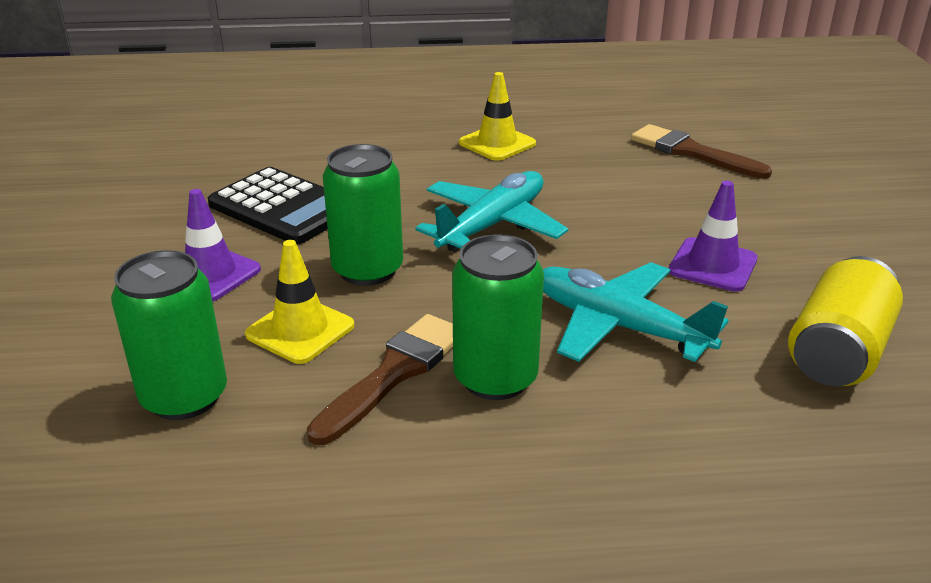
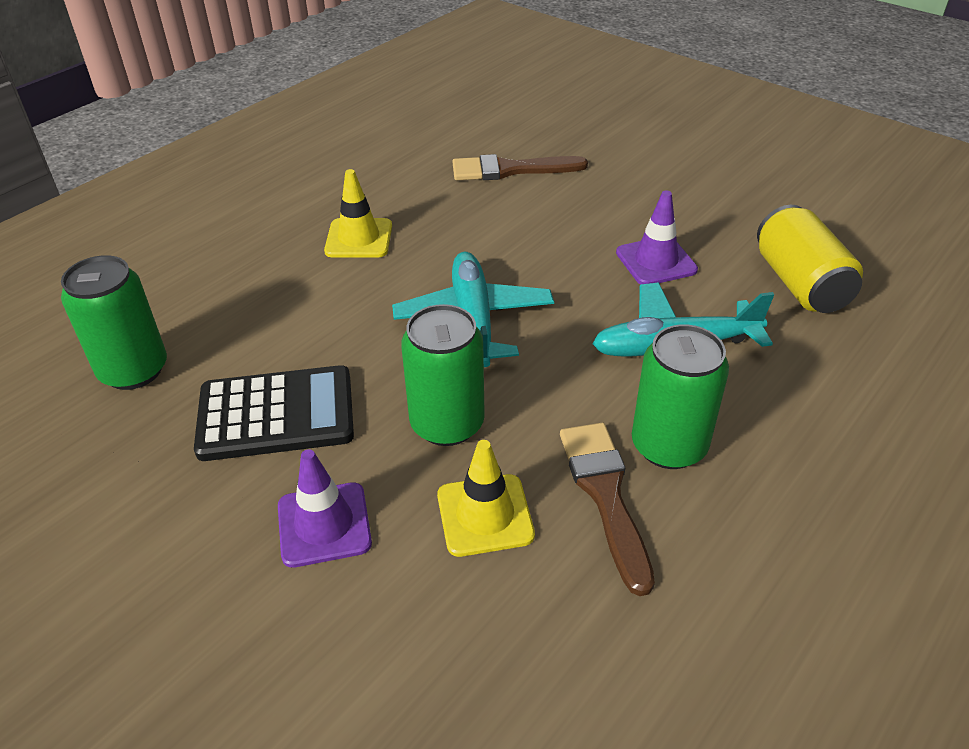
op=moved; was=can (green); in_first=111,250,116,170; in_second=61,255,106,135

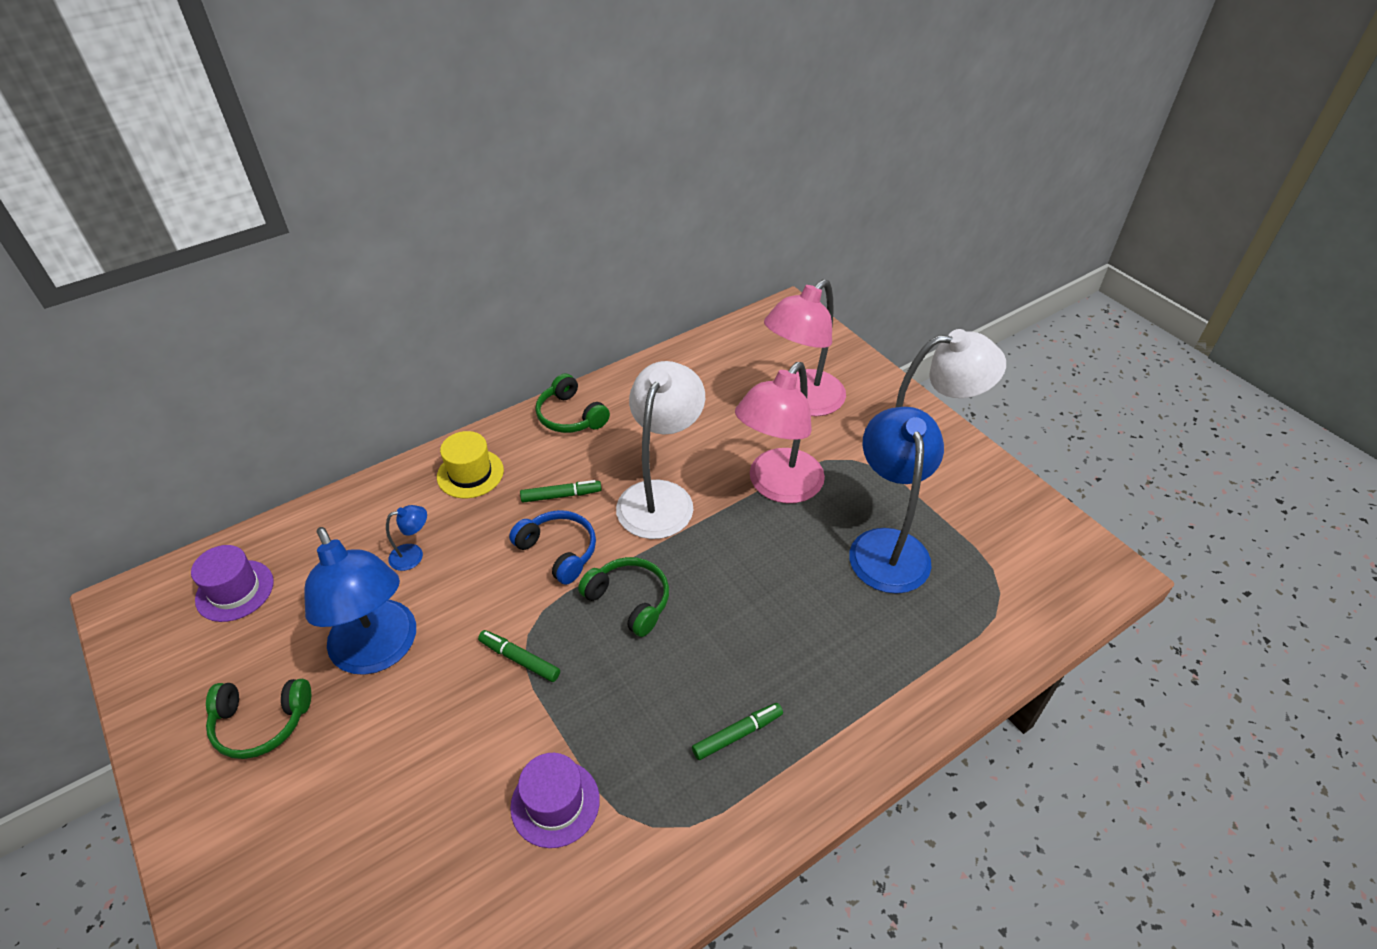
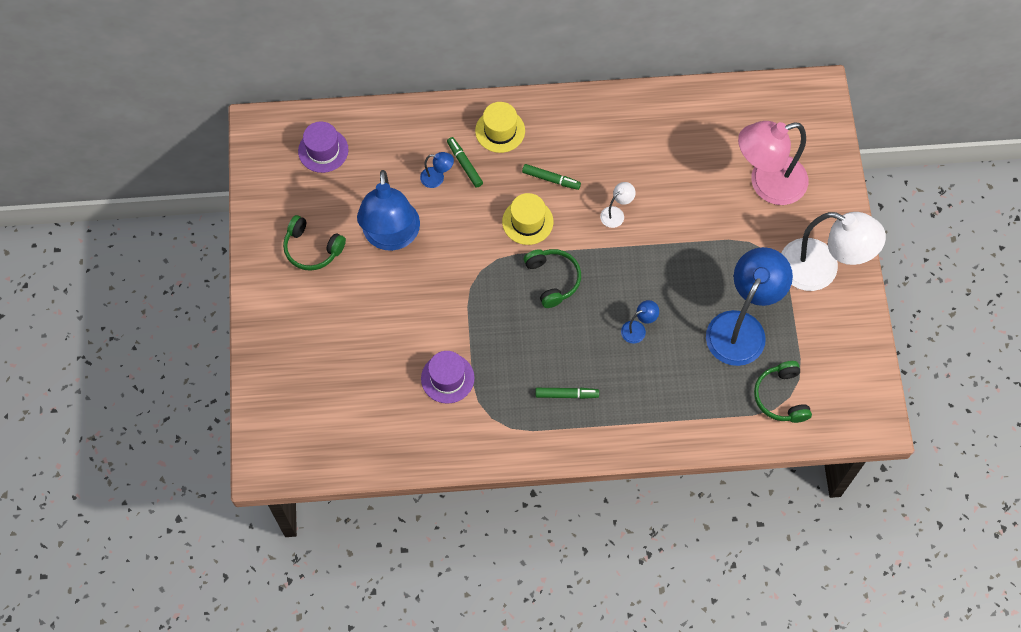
op=moved; was=marker (green); in_first=478,630,82,52; in_second=447,137,36,51
op=replaced; was=headphones (blue); now=hat (yellow); in_first=509,510,87,75; in_second=502,193,51,52
op=resized; was=lamp (white); in_first=616,361,89,178; in_second=600,182,36,46; ratio=0.42
op=added; now=lamp (blue); in_second=621,300,38,44
op=moved; was=headphones (green); in_first=535,373,75,60; in_second=754,361,58,62
op=removed; was=lamp (pink); in_first=735,362,90,141

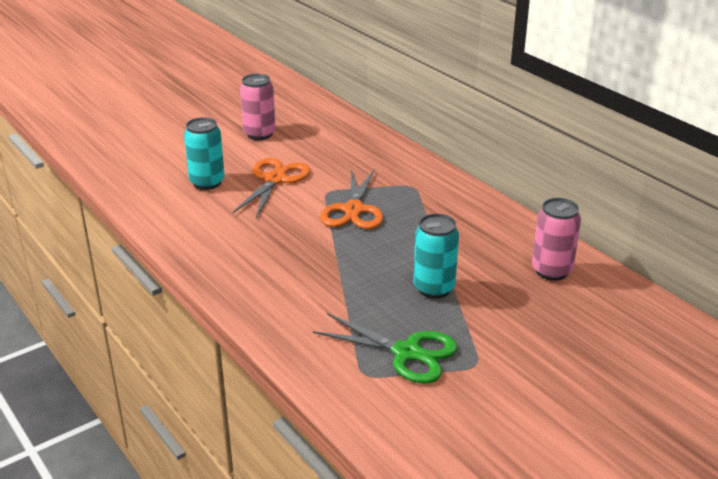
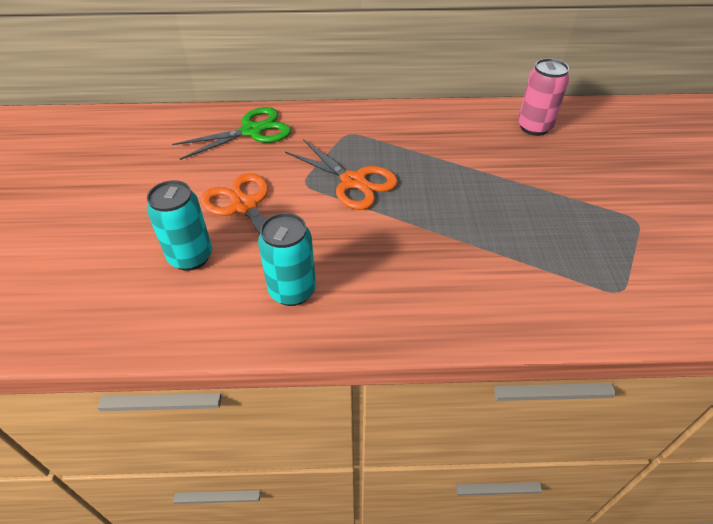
op=moved; was=scissors (green); in_first=312,313,146,71; in_second=172,107,119,53
op=moved; was=can (turquoise); in_first=413,214,46,84; in_second=258,213,58,93
op=removed; was=can (pink); in_first=240,74,36,66

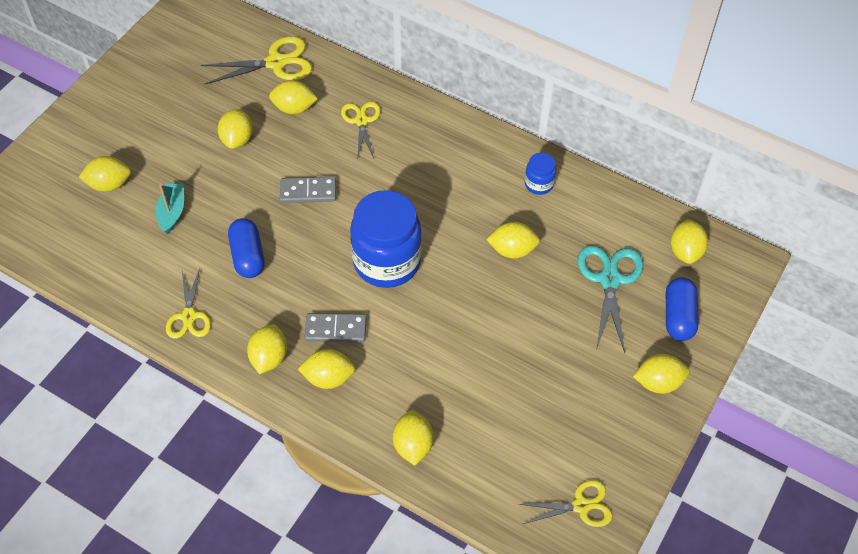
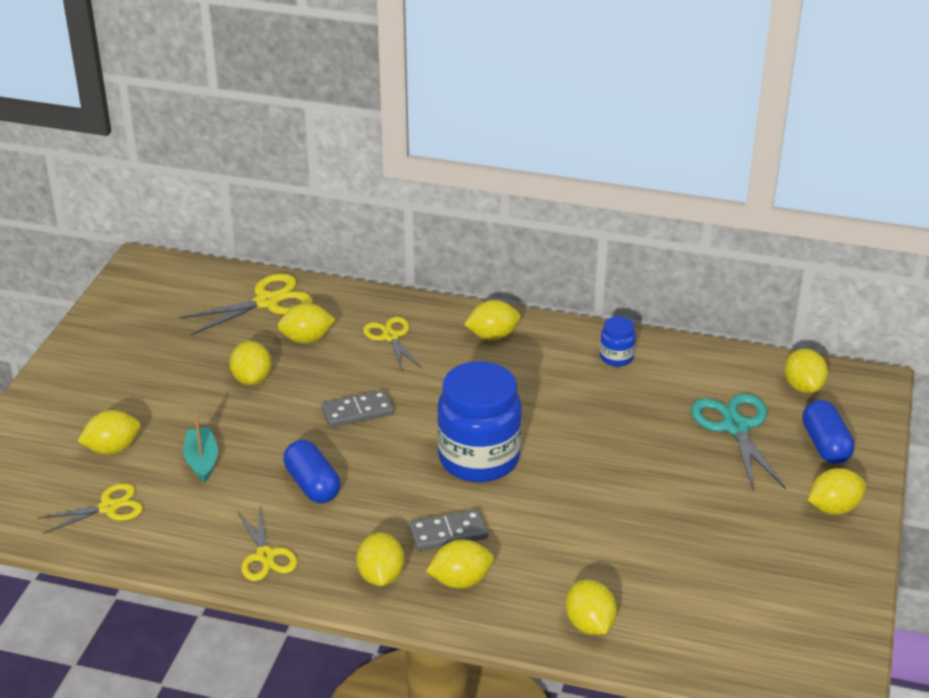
op=moved; was=scissors (yellow); in_first=519,480,93,47; in_second=38,483,105,51
op=moved; was=lemon (yellow); in_first=486,222,54,36; in_second=464,300,56,40

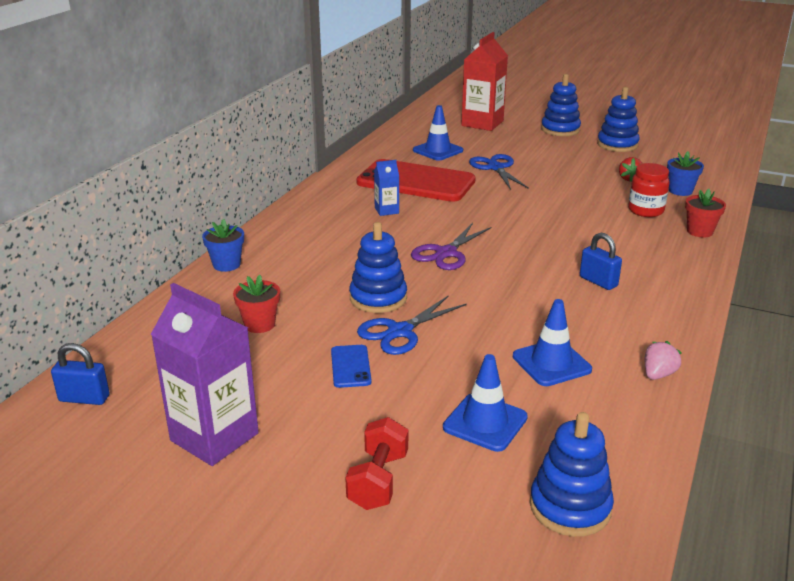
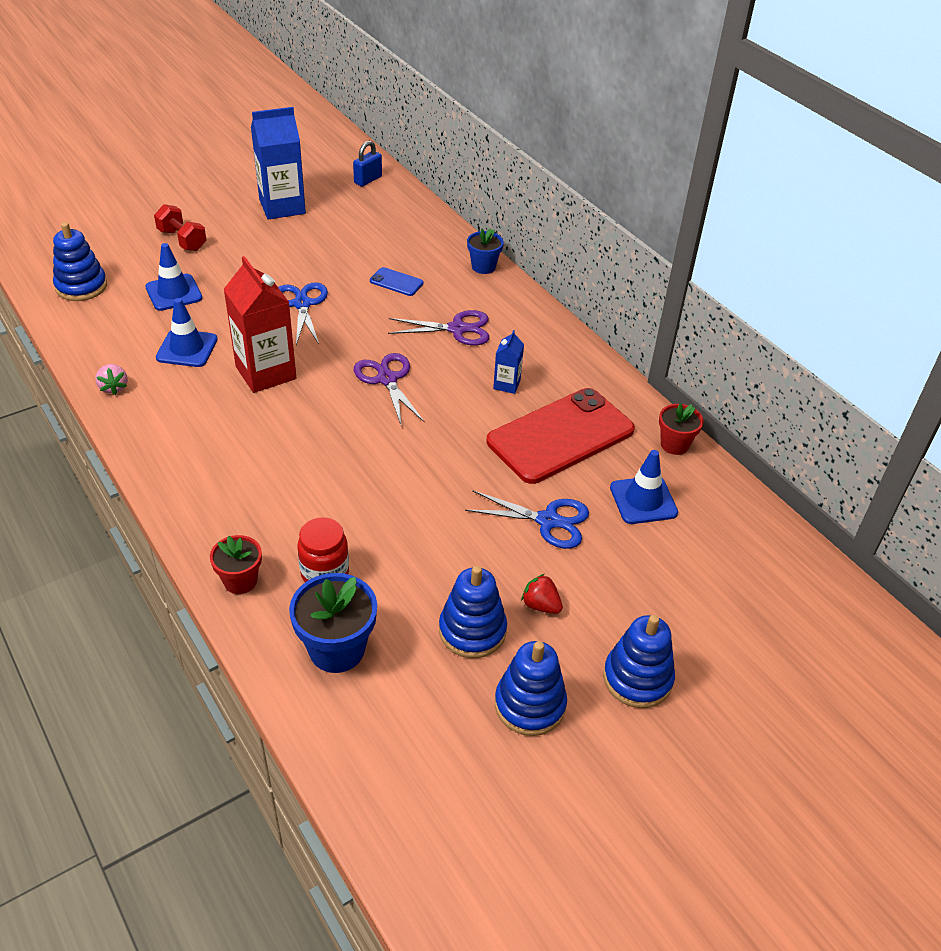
op=moved; was=carton (red); in_first=461,32,47,99; in_second=223,256,73,137
op=recoloured; was=carton (purple); now=carton (blue); in_first=151,283,108,183; in_second=251,107,55,113
op=resized; was=flower pot (blue); in_first=667,151,37,45; in_second=289,573,88,100; ratio=1.6
op=moved; was=phone (blue); in_first=331,345,41,43; in_second=370,267,54,29
op=added; now=scissors (purple); in_second=388,310,101,35
op=moved; was=stacking toy (blue); in_first=349,222,58,91; in_second=439,566,68,92
op=moved; was=strawberry (red); in_first=619,157,24,25; in_second=521,574,42,40
op=moved; was=flower pot (red); in_first=233,275,47,58; in_second=659,403,45,52
op=removed; was=padlock (blue); in_first=580,233,42,57

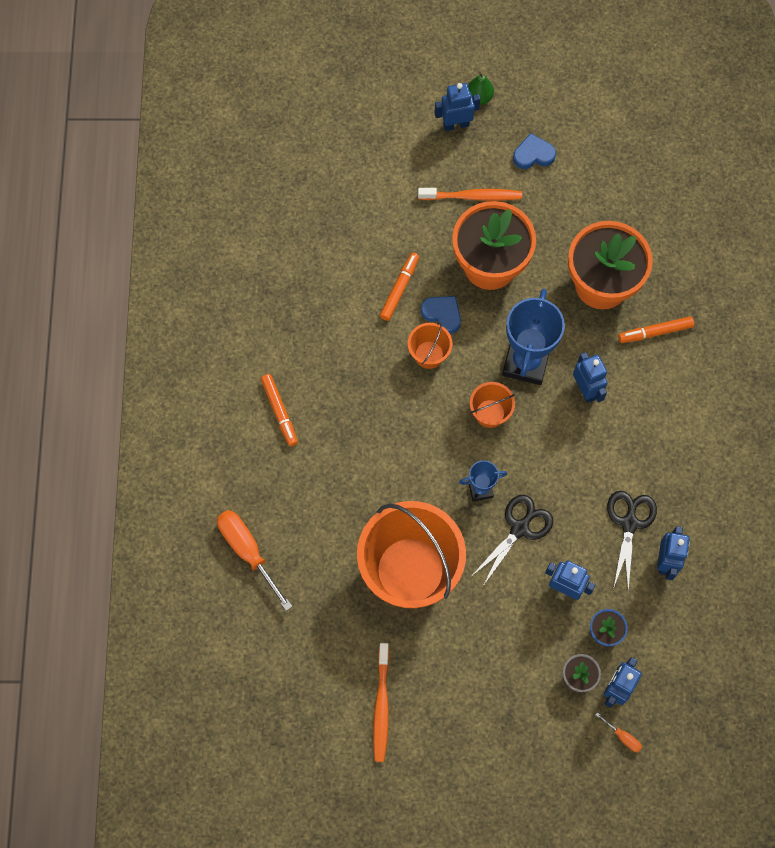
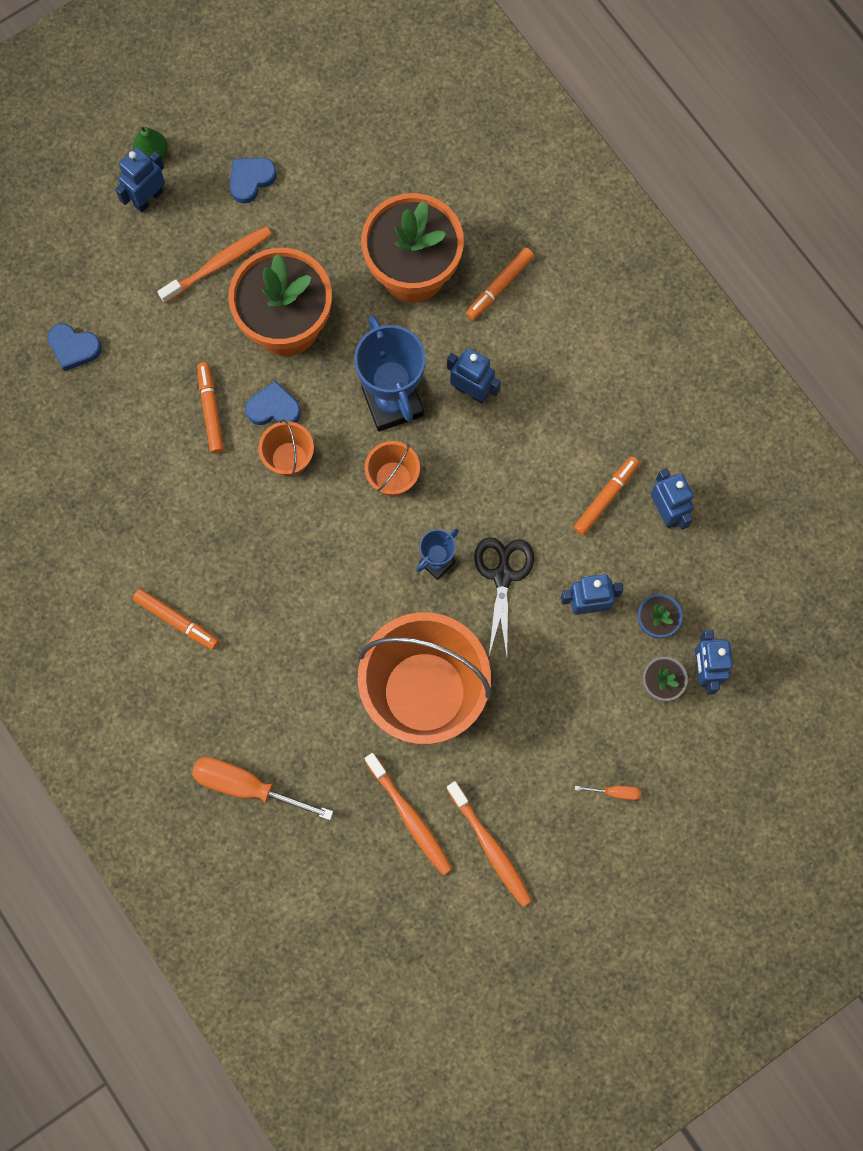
op=added; now=heart (blue); in_second=47,324,55,47
op=added; now=toothbrush (orange); in_second=365,753,87,122
op=replaced; was=scissors (black); now=marker (orange); in_first=607,491,50,100; in_second=573,456,67,80
op=moved; was=screwdriver (orange); in_first=596,712,46,40; in_second=575,786,66,14

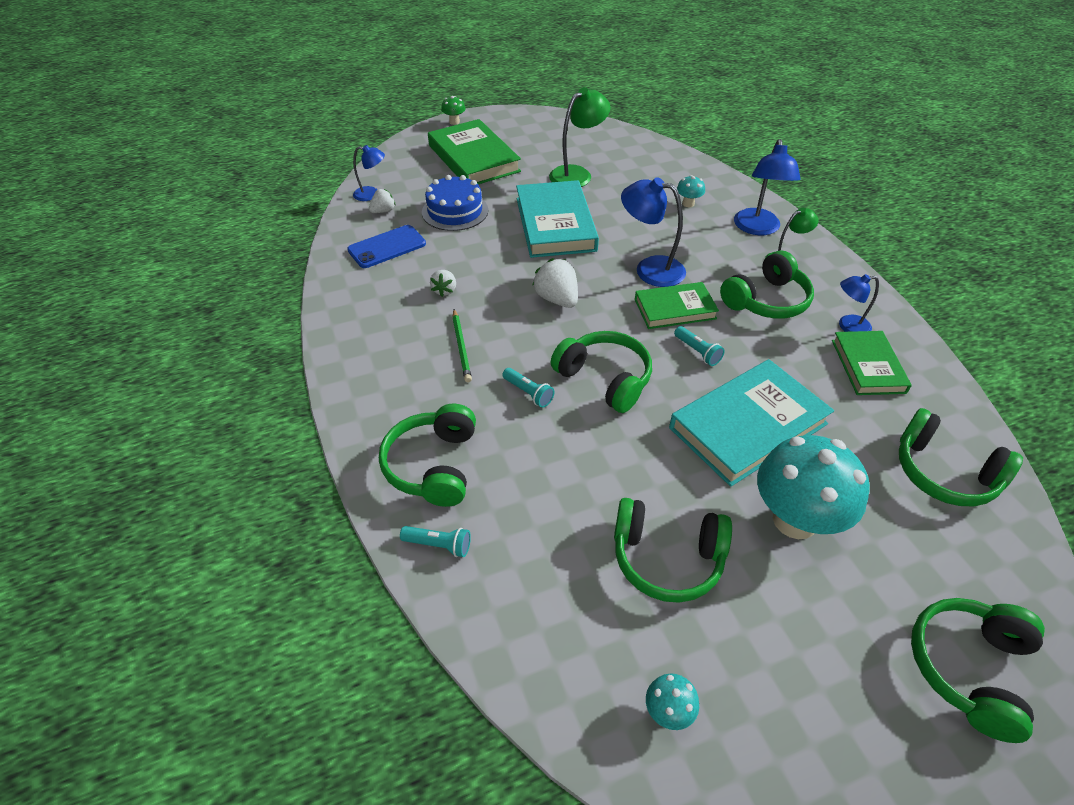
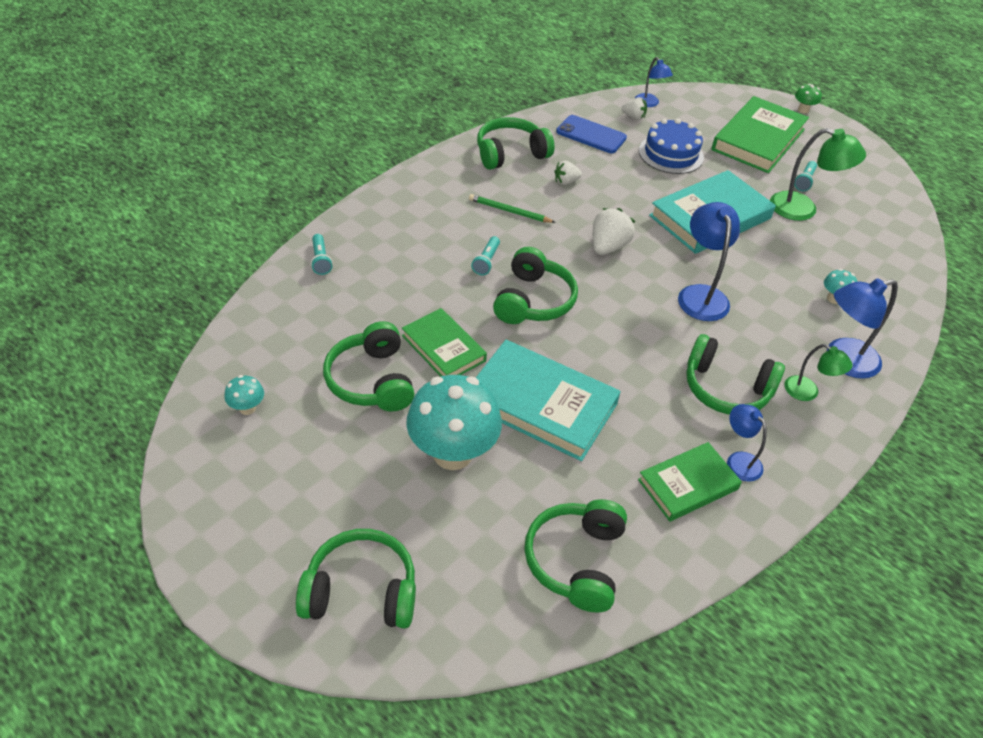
op=moved; was=book (green); in_first=635,282,84,47; in_second=402,308,85,69
op=turned; was=pencil (green); in_first=452,309,20,73; in_second=469,194,87,29; clockwise=60
op=moved; was=headphones (green); in_first=379,404,97,103; in_second=477,117,78,53
op=moved; was=flashlight (turquoise); in_first=674,326,51,40; in_second=794,161,23,30

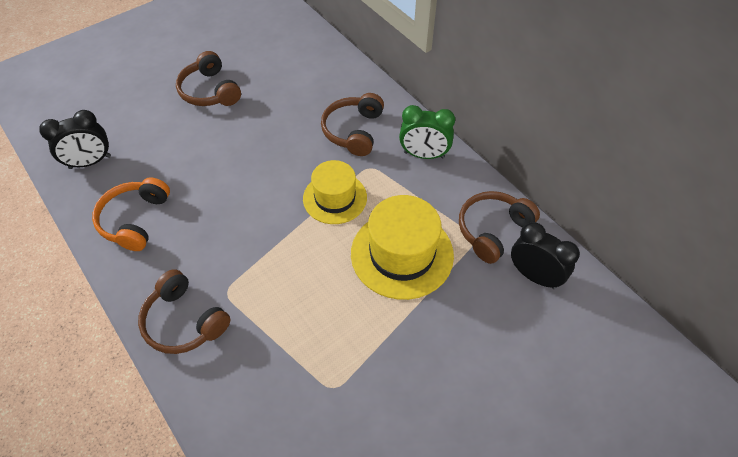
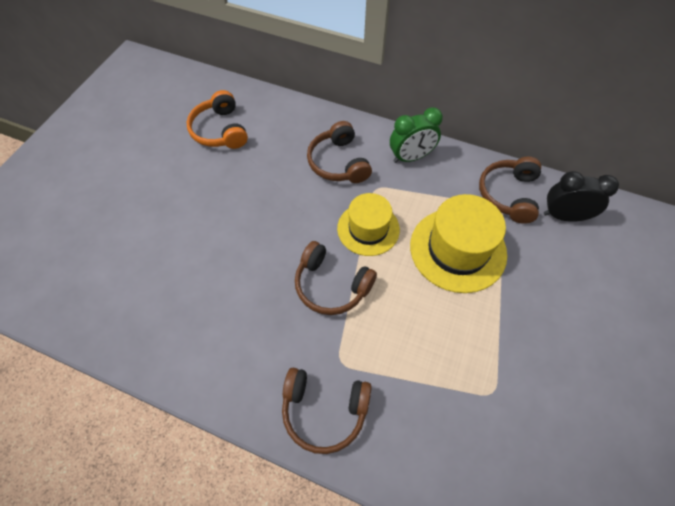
op=moved; was=headphones (orange); in_first=92,177,78,74; in_second=187,90,61,59
op=moved; was=headphones (brown); in_first=176,51,65,55; in_second=295,241,82,74
op=removed; was=clock (black); in_first=40,110,71,59

